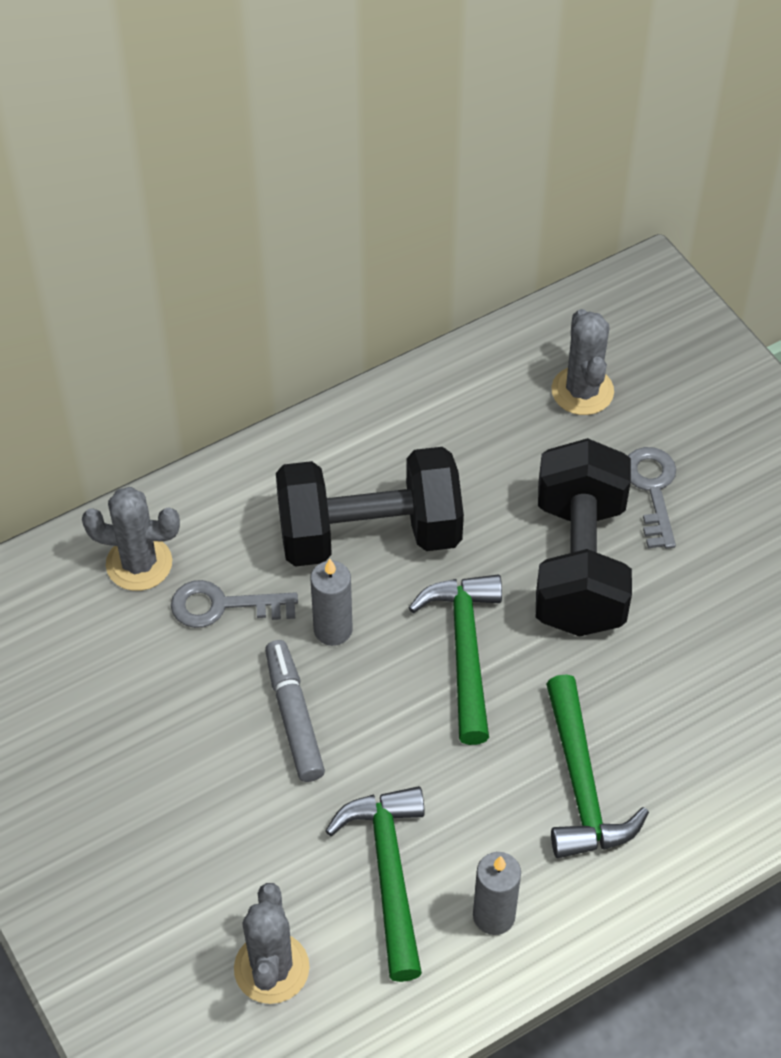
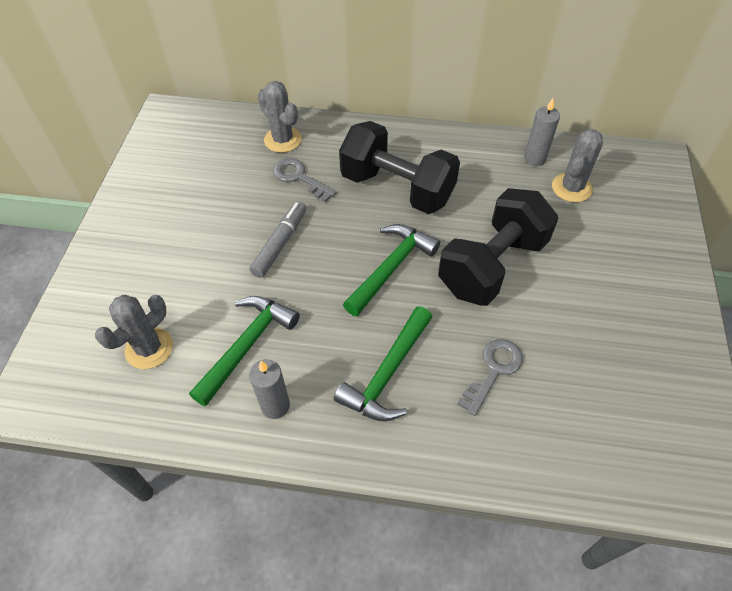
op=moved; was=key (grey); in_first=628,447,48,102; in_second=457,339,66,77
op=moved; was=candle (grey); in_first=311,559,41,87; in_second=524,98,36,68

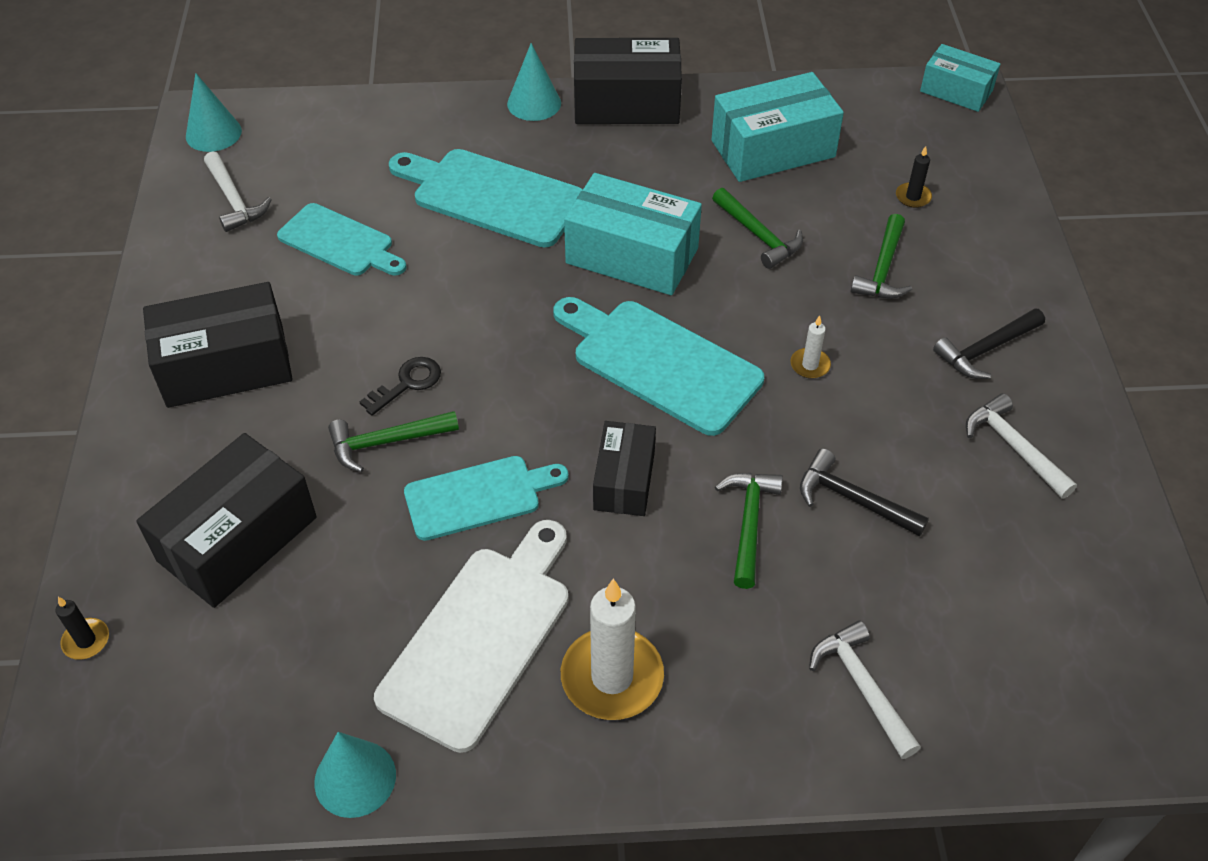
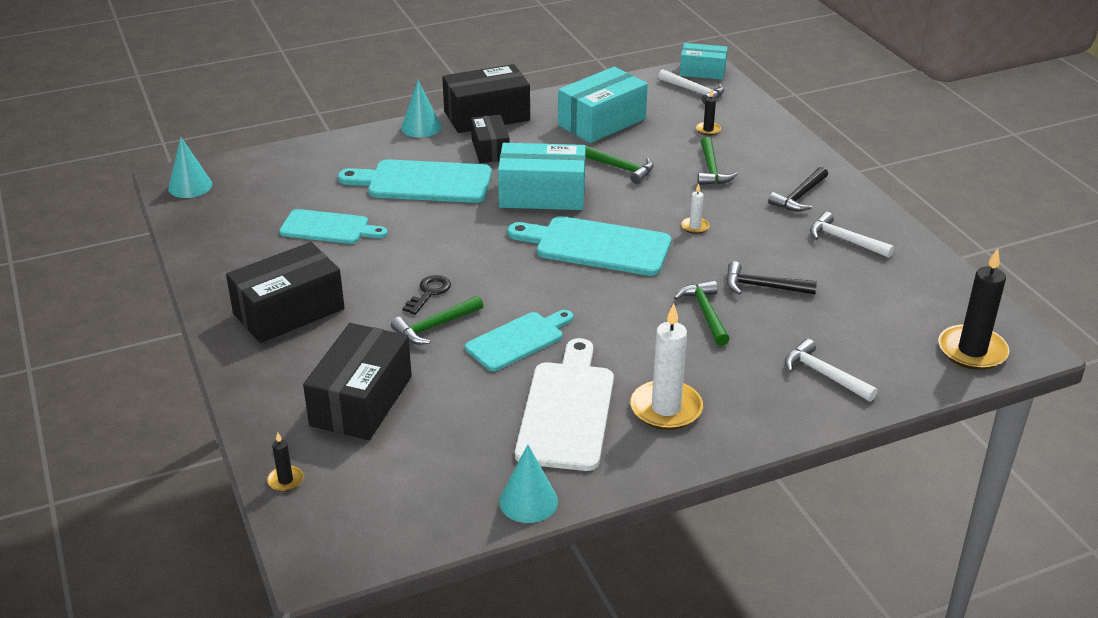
op=moved; was=box (black); in_first=593,421,63,95; in_second=471,115,39,48
op=moved; was=hammer (white); in_first=204,151,68,81; in_second=658,69,66,35
op=added; now=candle (black); in_second=938,248,71,122

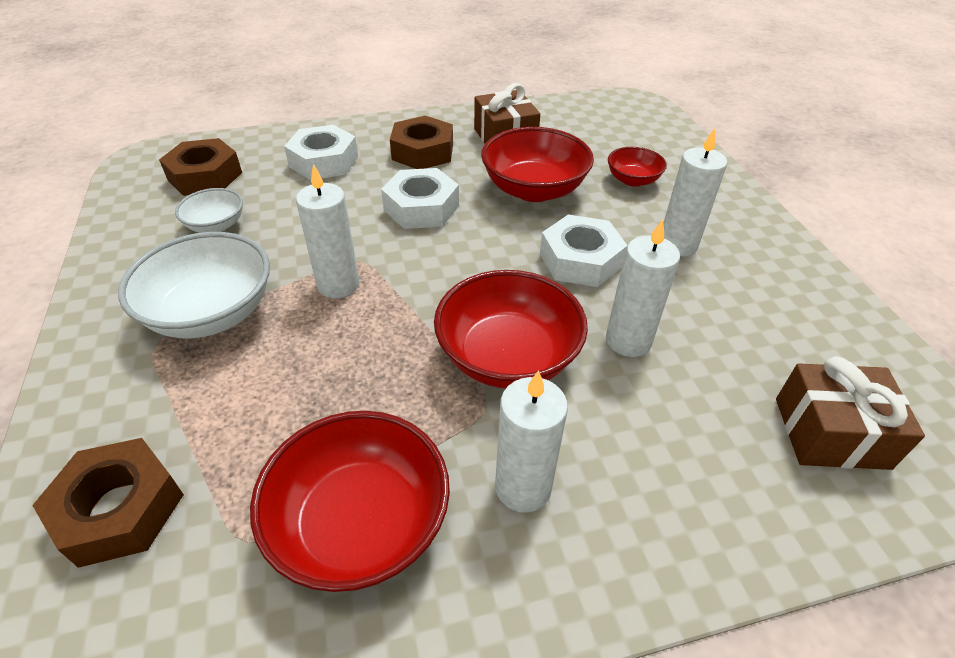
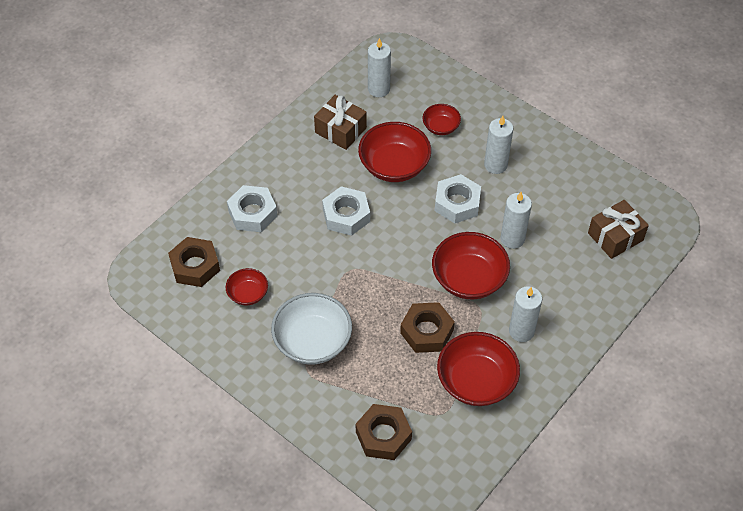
op=recoloured; was=bowl (white); now=bowl (red); in_first=175,188,68,45; in_second=226,268,42,37
op=moved; was=candle (white); in_first=296,164,64,134; in_second=368,38,23,59
op=moved; was=nut (brown); in_first=390,116,63,53; in_second=400,302,55,51

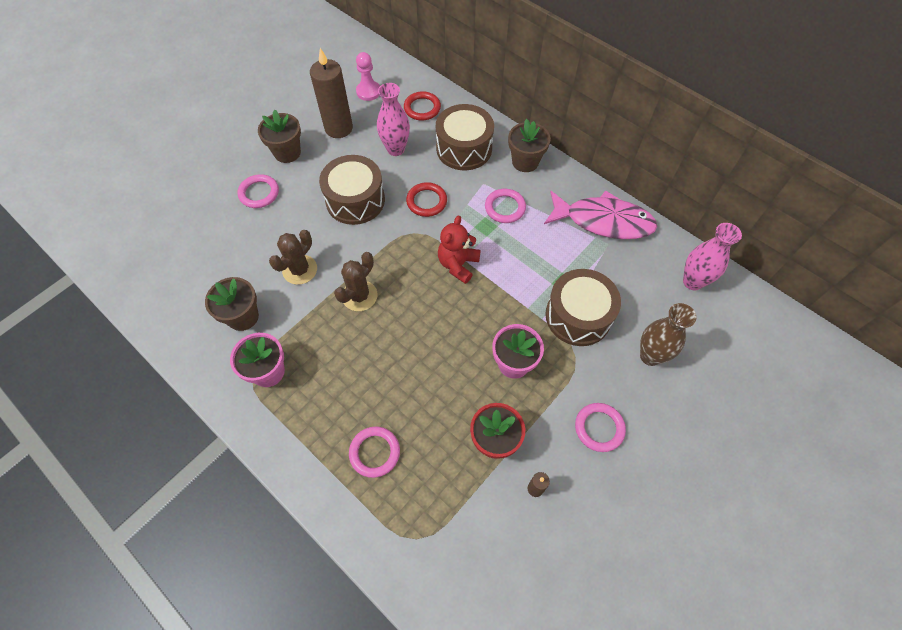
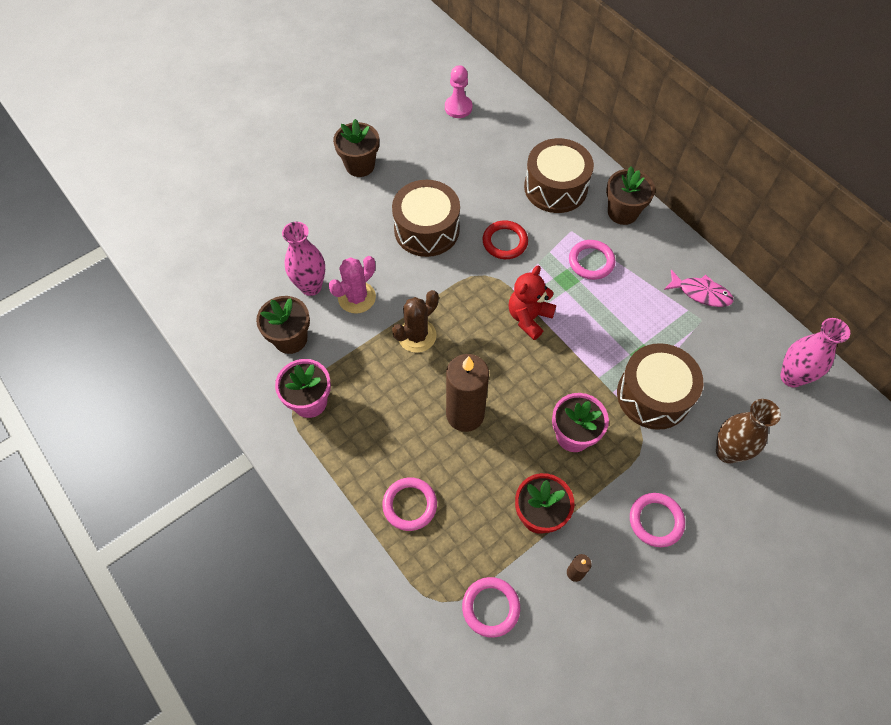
op=moved; was=vase (pink); in_first=377,83,33,73; in_second=282,222,43,74
op=recoloured; was=cactus (brown); now=cactus (pink); in_first=269,230,48,55; in_second=329,256,47,58
op=moved; was=candle (brown); in_first=310,48,43,90; in_second=446,354,43,78
op=moved; was=ring (pink); in_first=238,174,41,34; in_second=462,577,58,61
op=resized; was=fish (pink); in_first=544,190,113,49; in_second=664,270,70,37; ratio=0.54
op=removed; was=ring (red); in_first=404,91,37,30

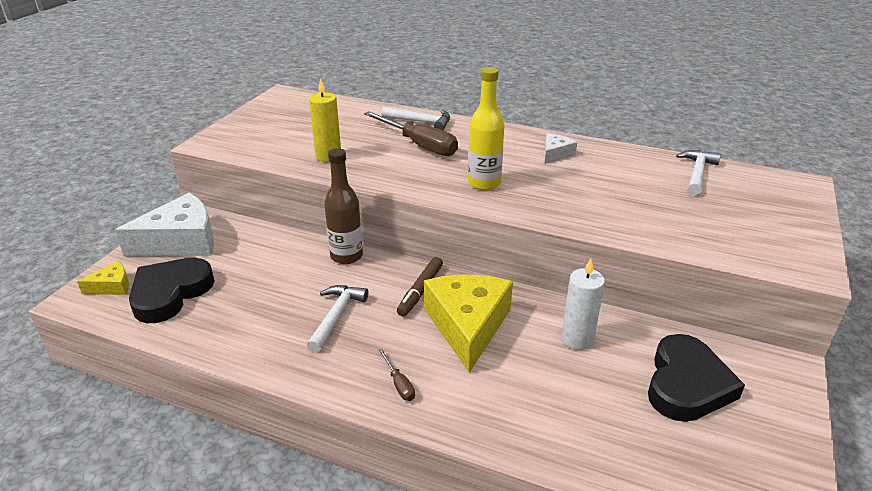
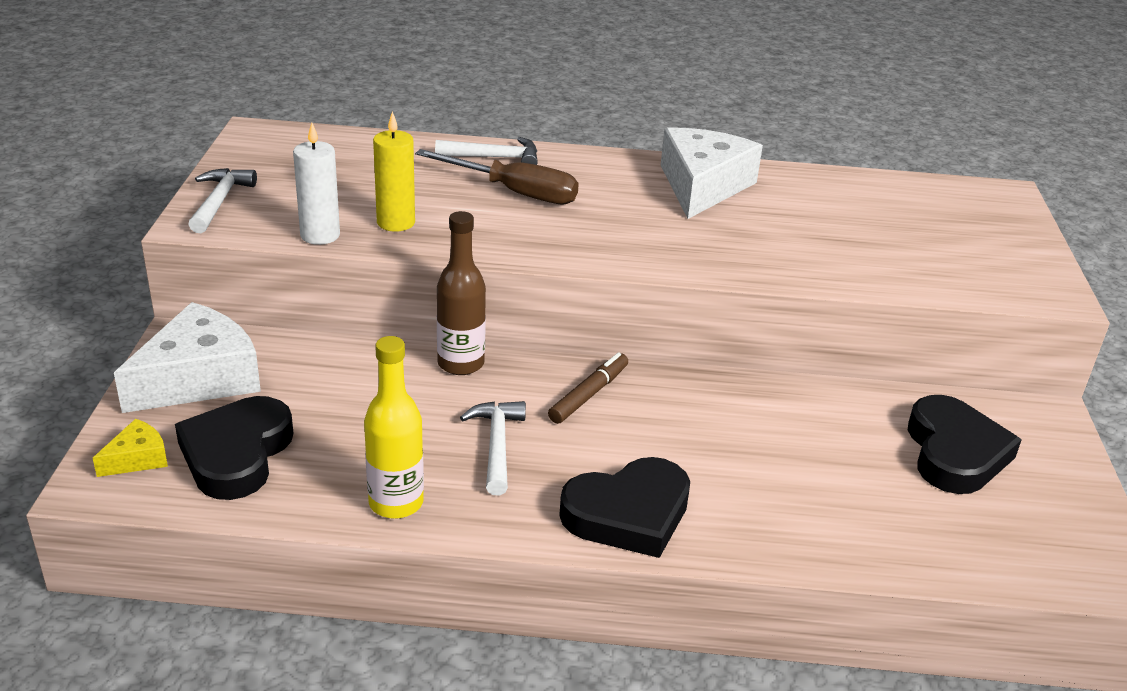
op=moved; was=hammer (white); in_first=676,150,45,46; in_second=188,168,69,65
op=moved; was=candle (white); in_first=561,258,44,92; in_second=293,123,47,122
op=moved; was=bottle (yellow); in_first=468,67,36,123; in_second=364,336,60,183
op=turned; was=marker (brown); in_first=397,257,46,60; in_second=548,352,80,72; clockwise=-150
op=replaced; was=screwdriver (brown); now=heart (black); in_first=378,349,37,52; in_second=559,457,131,101
op=resized; was=cheese (white); in_first=545,134,32,30; in_second=660,127,103,92; ratio=2.14
op=removed; was=cheese (yellow); in_first=424,275,89,98

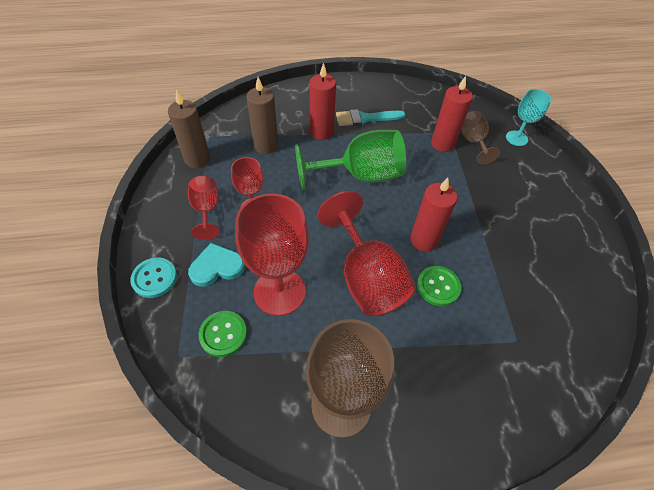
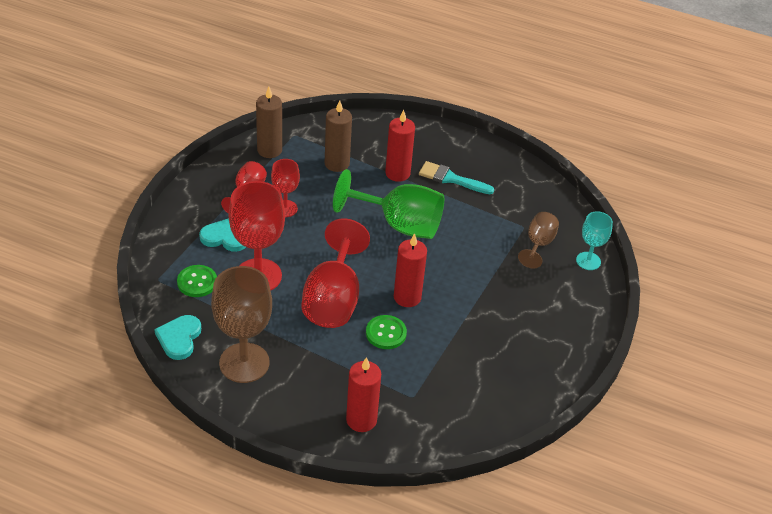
op=added; now=heart (turquoise); in_second=154,315,47,45
op=moved; was=candle (red); in_first=431,76,42,76; in_second=346,357,35,75
op=removed; was=button (turquoise); in_first=130,258,47,40

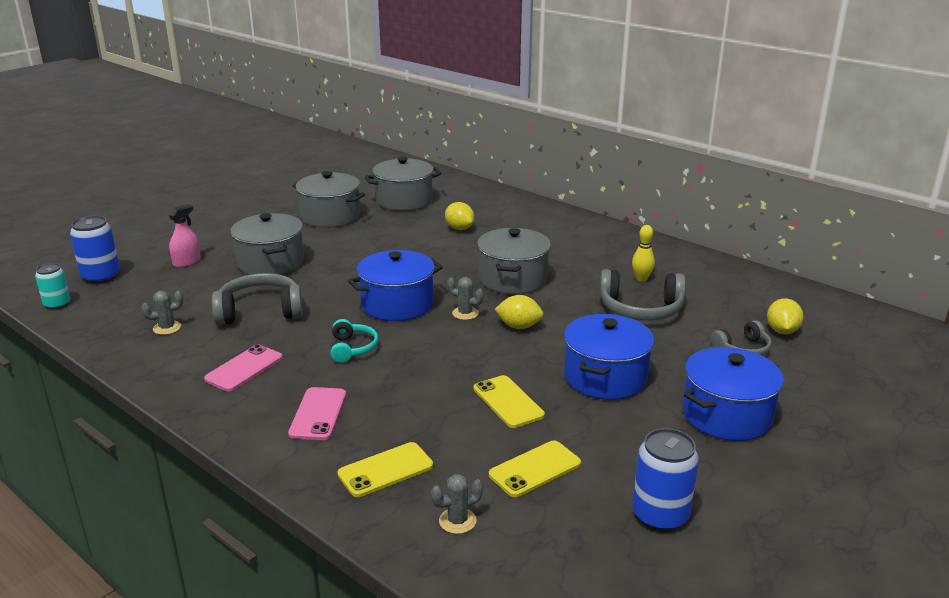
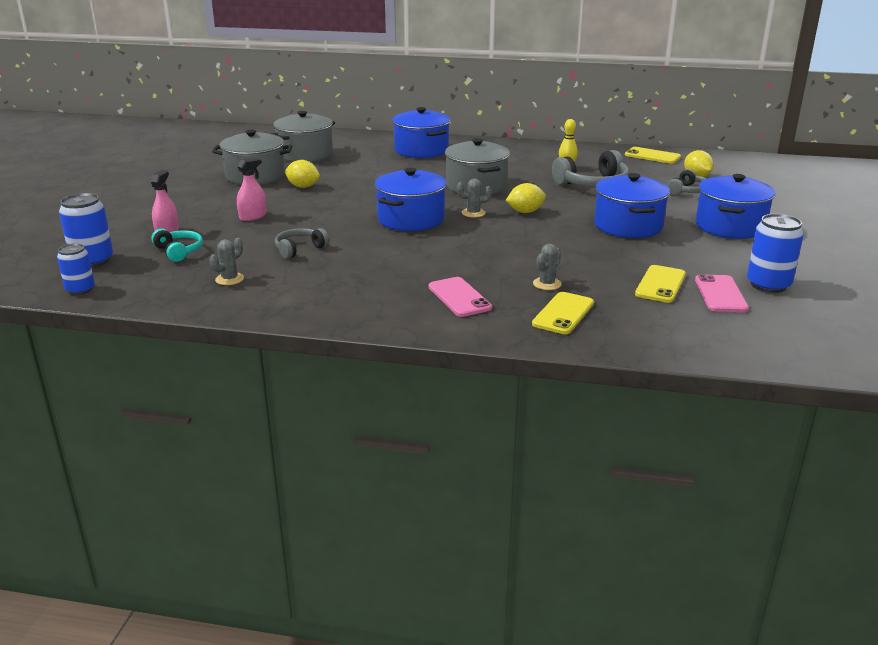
op=recoloured; was=can (turquoise); now=can (blue); in_first=35,263,35,46; in_second=57,243,38,52
op=moved; was=headphones (turquoise); in_first=330,319,49,44; in_second=151,229,52,33
op=replaced; was=pot (grey); now=spray bottle (pink); in_first=230,213,74,62; in_second=237,157,30,64
op=resized; was=headphones (grey); in_first=212,273,91,52; in_second=275,228,54,31; ratio=0.59
op=moved; was=lemon (yellow); in_first=445,202,29,28; in_second=284,160,36,28
op=added; now=pot (blue); in_second=392,107,58,51
op=moved; was=cactus (grey); in_first=431,474,52,60; in_second=533,244,29,46
op=moved; was=phone (yellow); in_first=474,375,71,53; in_second=625,147,56,17
op=moved; was=phone (pink); in_first=204,344,79,47; in_second=695,274,54,38

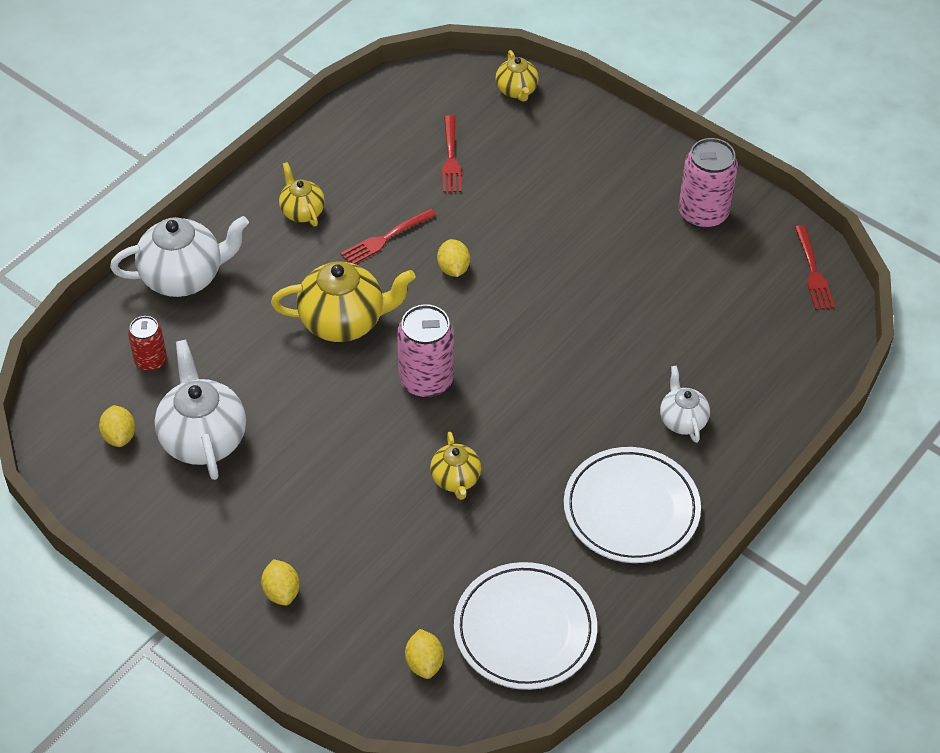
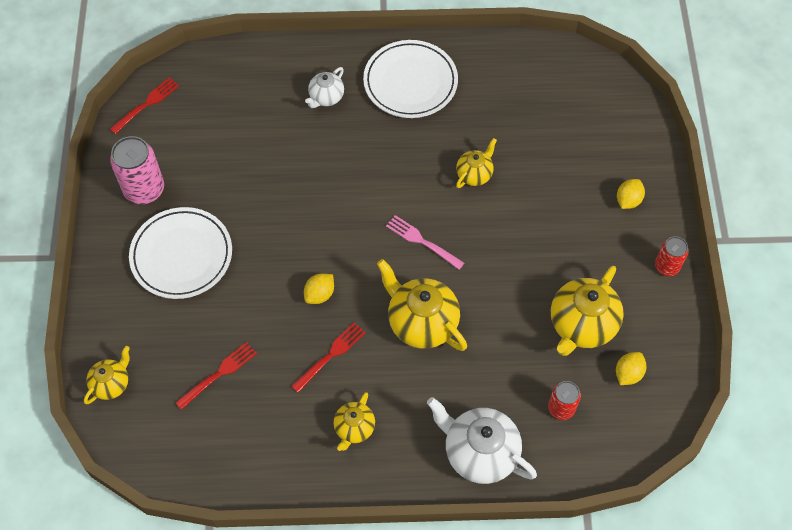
op=moved; was=plate (white); in_first=454,562,143,128; in_second=129,207,103,92
op=turned; was=fork (red); in_first=341,209,95,55; in_second=291,322,75,71; clockwise=-60
op=replaced; was=can (pink); now=fork (pink); in_first=397,304,57,94; in_second=386,215,78,55
op=recoloured; was=teapot (white); now=teapot (yellow); in_first=155,340,91,140; in_second=551,266,73,90
op=added; now=can (red); in_second=655,236,34,40
op=removed; was=lemon (yellow); in_first=405,629,39,50

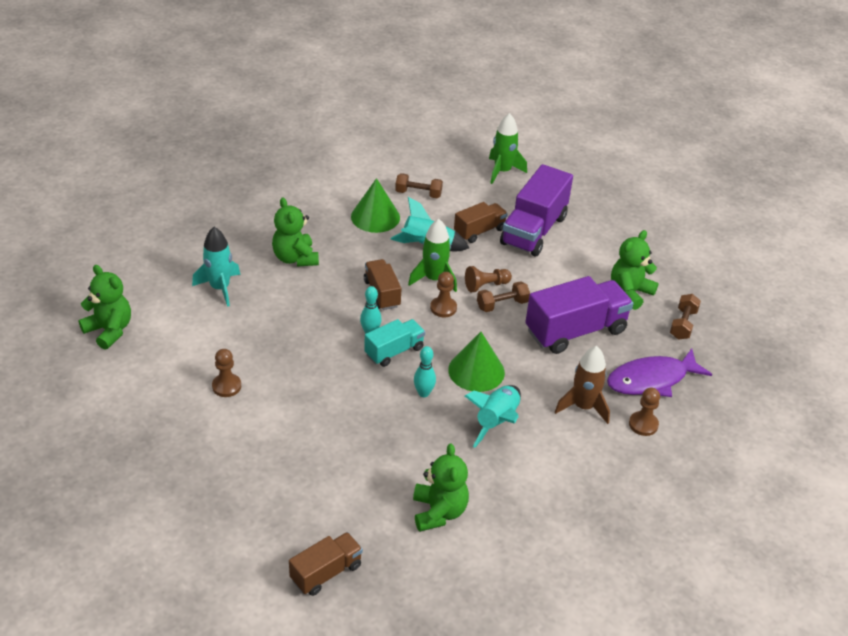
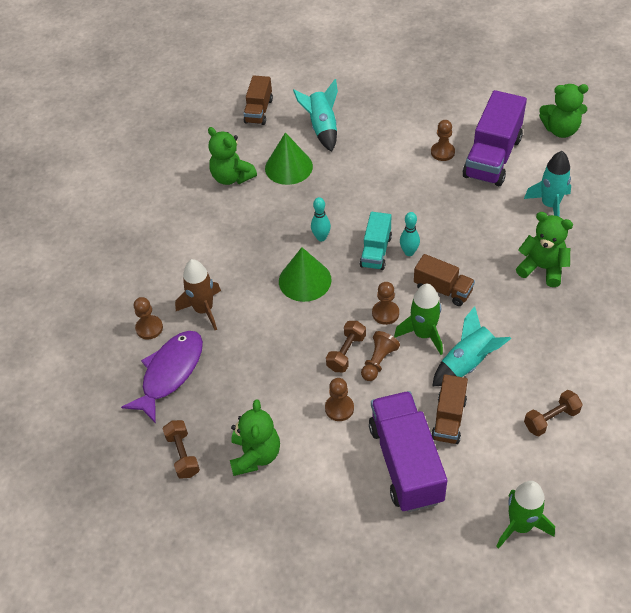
op=moved; was=cone (green); in_first=351,178,49,55; in_second=265,132,48,53
op=moved; was=rocket (turquoise); in_first=465,385,56,63; in_second=293,79,45,73
op=added; now=pawn (brown); in_second=325,378,29,43
op=moved; was=truck (purple); in_first=526,276,108,78; in_second=463,90,64,96

